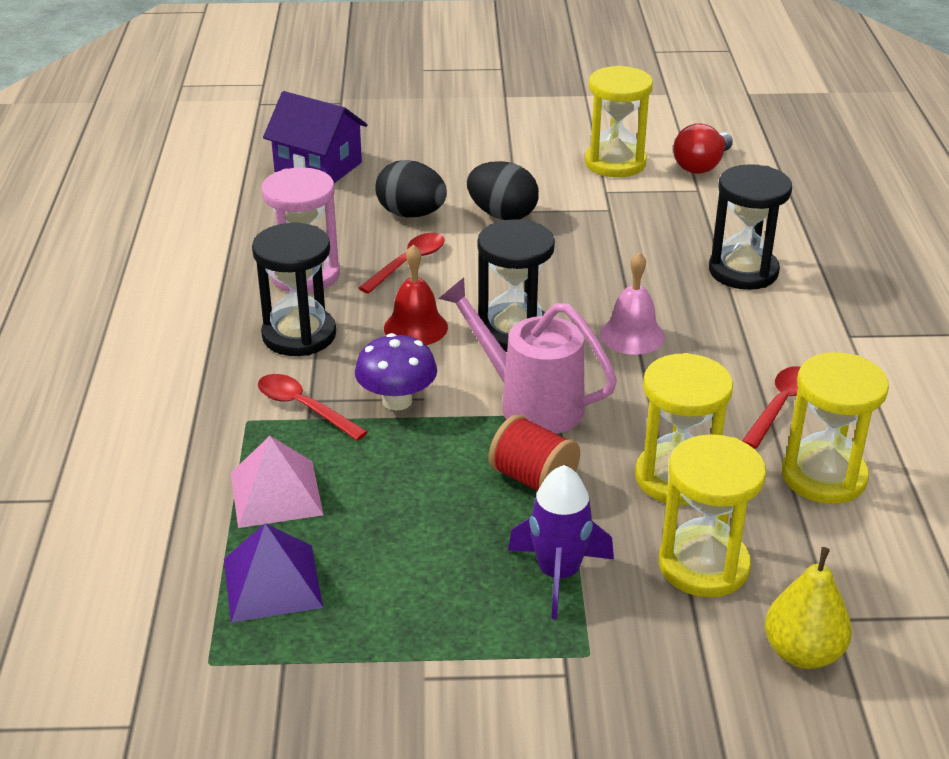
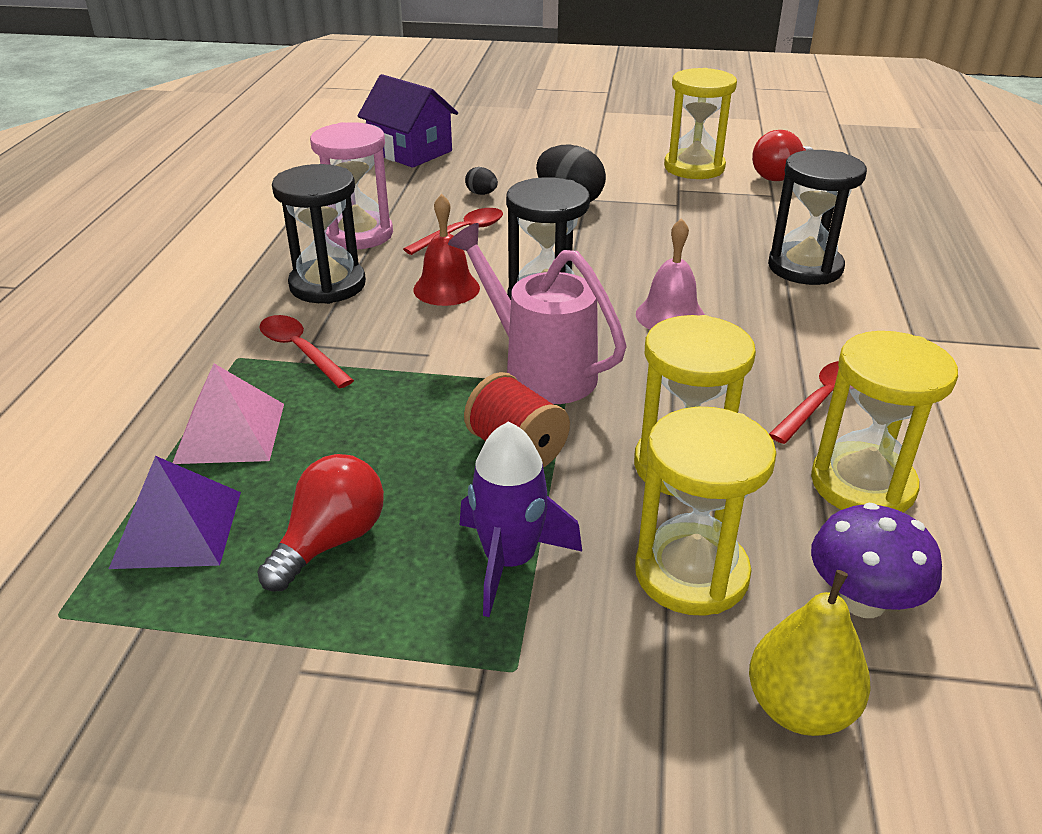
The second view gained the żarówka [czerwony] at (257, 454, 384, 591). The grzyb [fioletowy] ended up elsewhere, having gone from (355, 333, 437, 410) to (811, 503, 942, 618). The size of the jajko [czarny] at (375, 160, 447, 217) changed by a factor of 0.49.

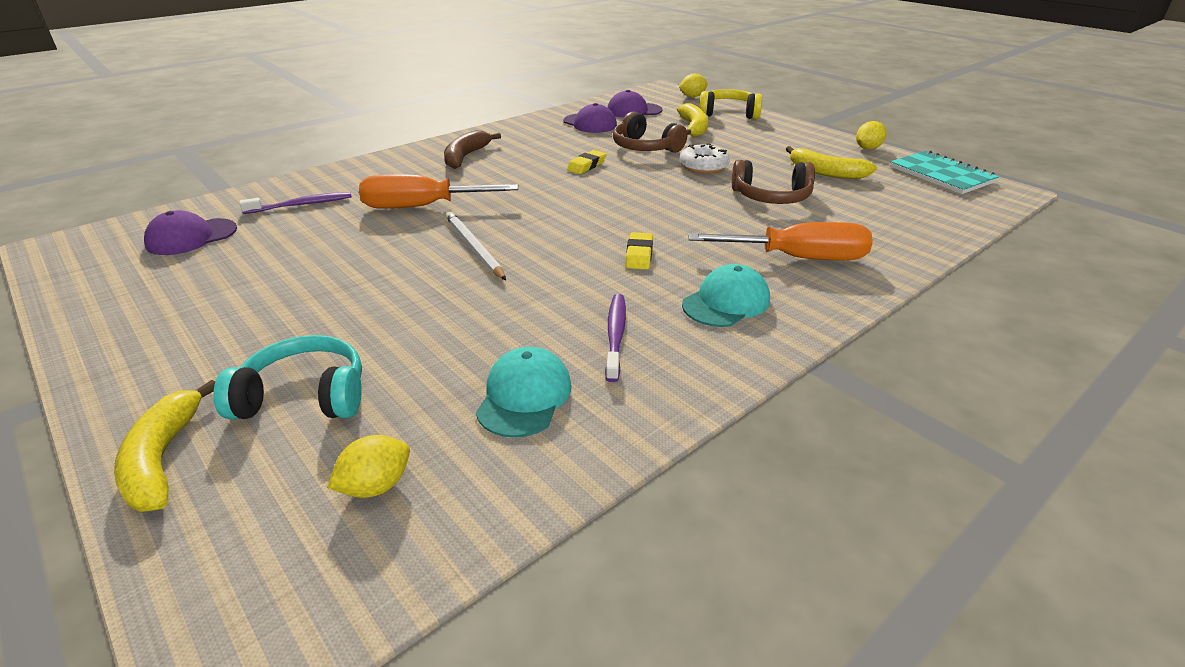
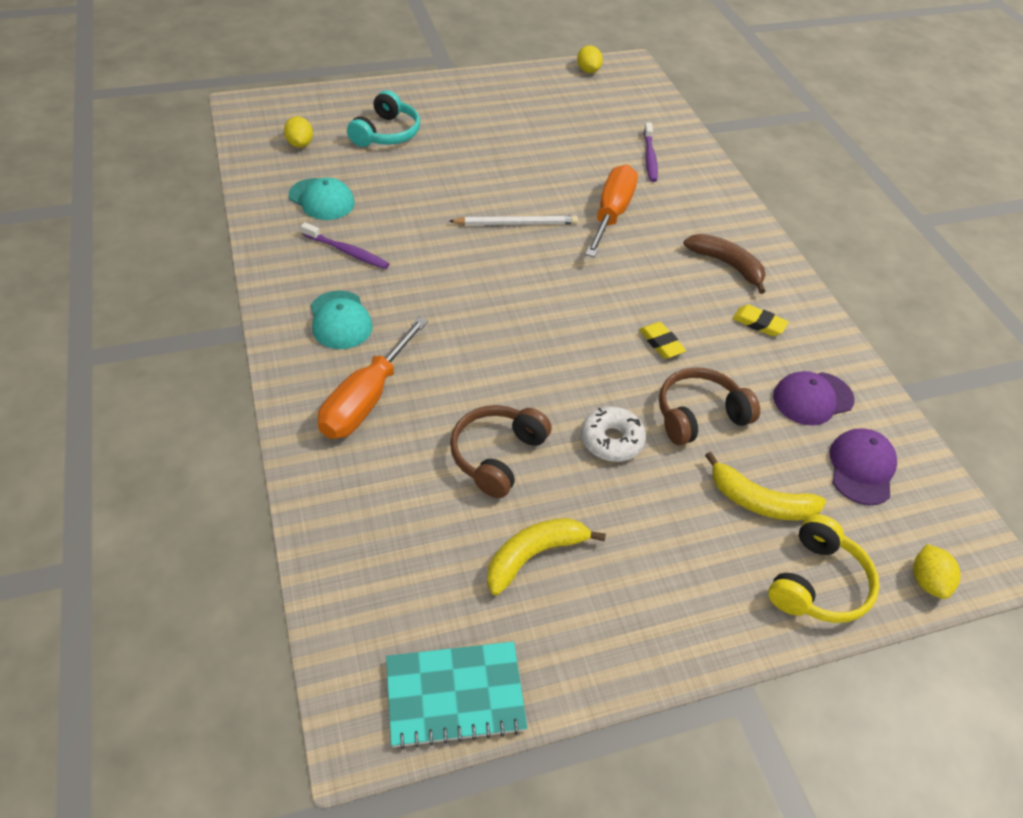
The second view lost the banan [żółty] at (114, 380, 215, 512). The second view lost the czapka [fioletowy] at (144, 210, 237, 255). The gumka do mazania [żółty] ended up elsewhere, having gone from (625, 232, 653, 270) to (733, 305, 789, 336). The cytryna [żółty] ended up elsewhere, having gone from (856, 121, 887, 150) to (577, 45, 603, 73).

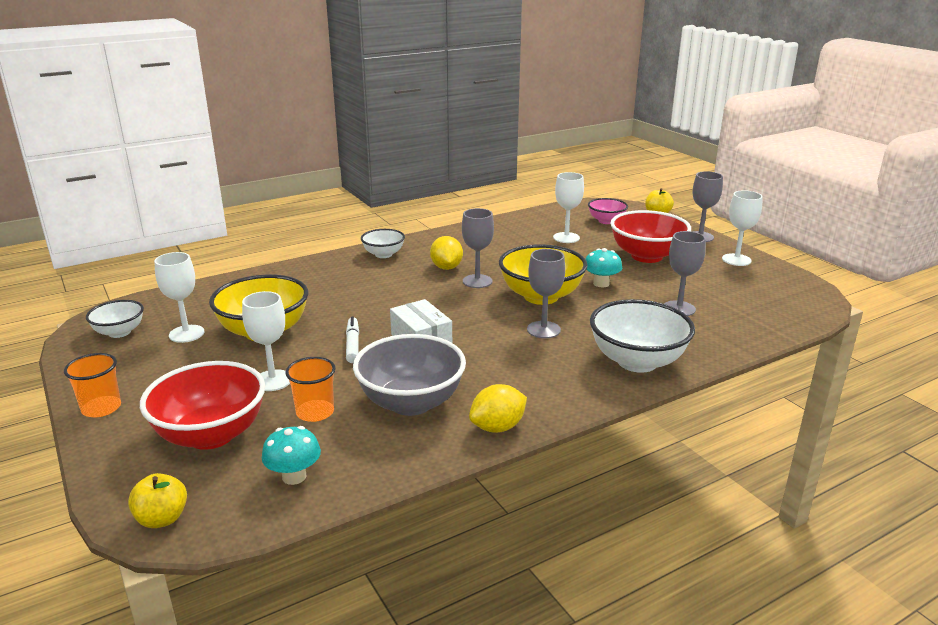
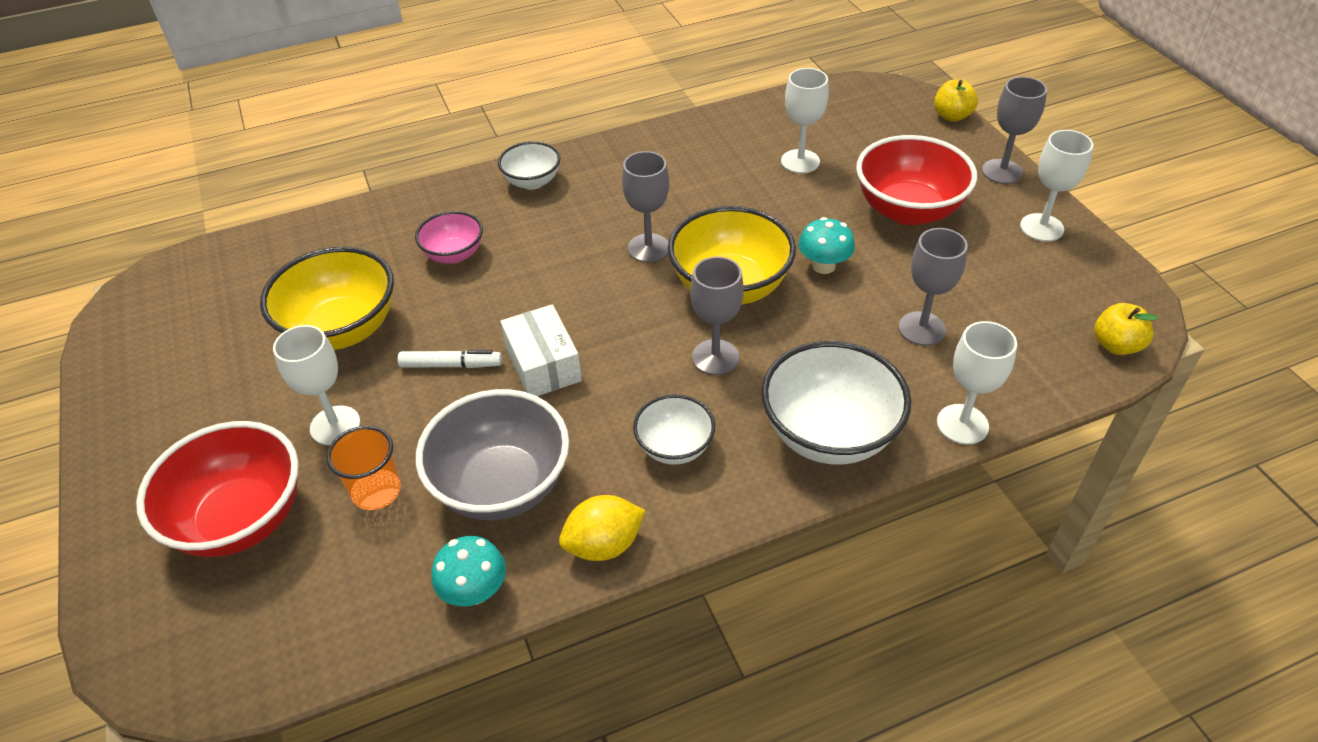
The second view lost the szklanka [pomarańczowy] at (64, 353, 121, 417). The second view lost the cytryna [żółty] at (430, 236, 463, 270). The miska [biały] ended up elsewhere, having gone from (86, 300, 144, 338) to (633, 394, 715, 465). The jabłko [żółty] ended up elsewhere, having gone from (128, 473, 187, 528) to (1094, 303, 1159, 355). The kielich [biały] ended up elsewhere, having gone from (154, 252, 205, 343) to (937, 321, 1017, 445). The grzyb [turkusowy] ended up elsewhere, having gone from (262, 426, 321, 485) to (432, 536, 506, 606). The miska [różowy] ended up elsewhere, having gone from (588, 198, 628, 224) to (415, 211, 483, 264). The flamaster [biały] at (346, 316, 359, 363) ended up facing another way, 90 degrees clockwise from before.

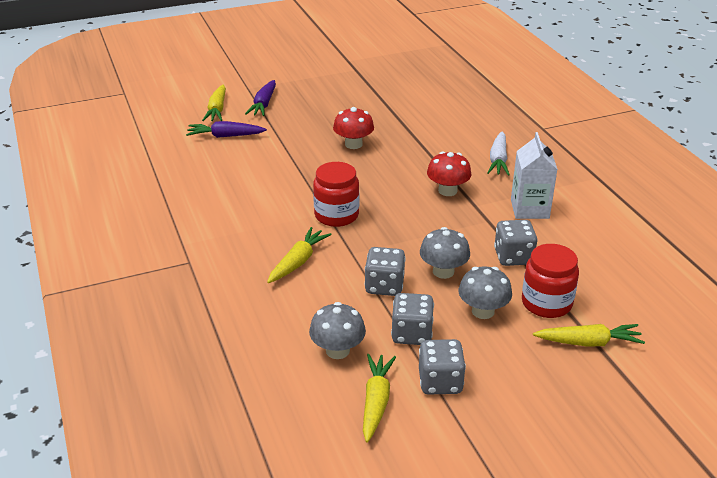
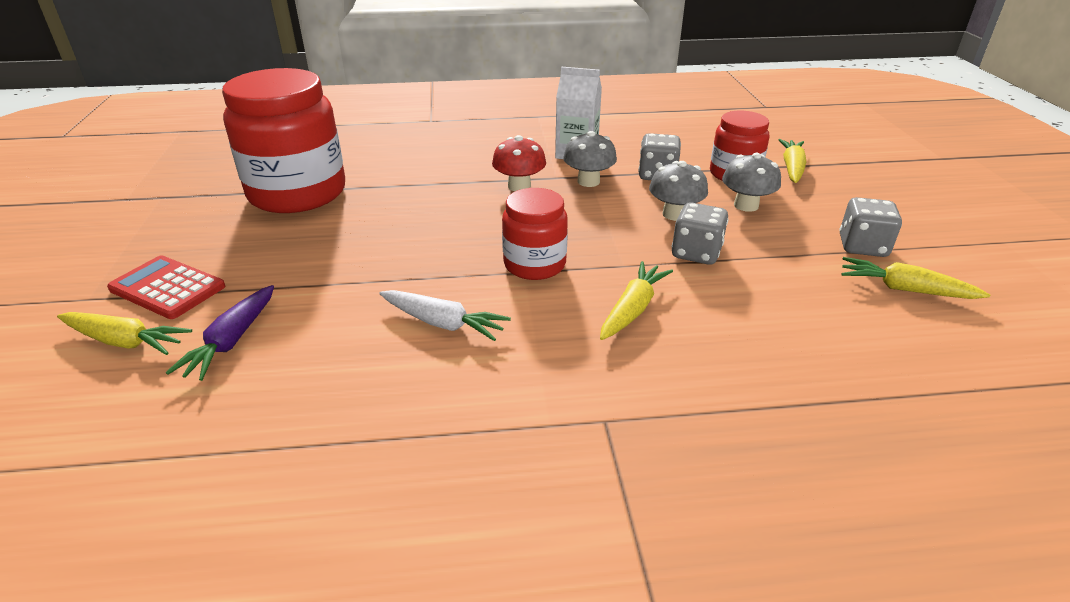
The second view lost the grzyb [czerwony] at (333, 107, 374, 149). The second view lost the kostka do gry [szary] at (391, 293, 434, 345). The second view gained the słoik [czerwony] at (222, 68, 345, 213). The grzyb [szary] ended up elsewhere, having gone from (309, 302, 366, 359) to (563, 131, 617, 187). The marchewka [biały] ended up elsewhere, having gone from (487, 131, 510, 176) to (379, 290, 511, 341). Where the marchewka [fioletowy] stood at (245, 80, 276, 116), the kalkulator [czerwony] came to stand at (107, 255, 225, 319). The marchewka [żółty] at (267, 227, 332, 283) ended up facing another way, 75 degrees clockwise from before.

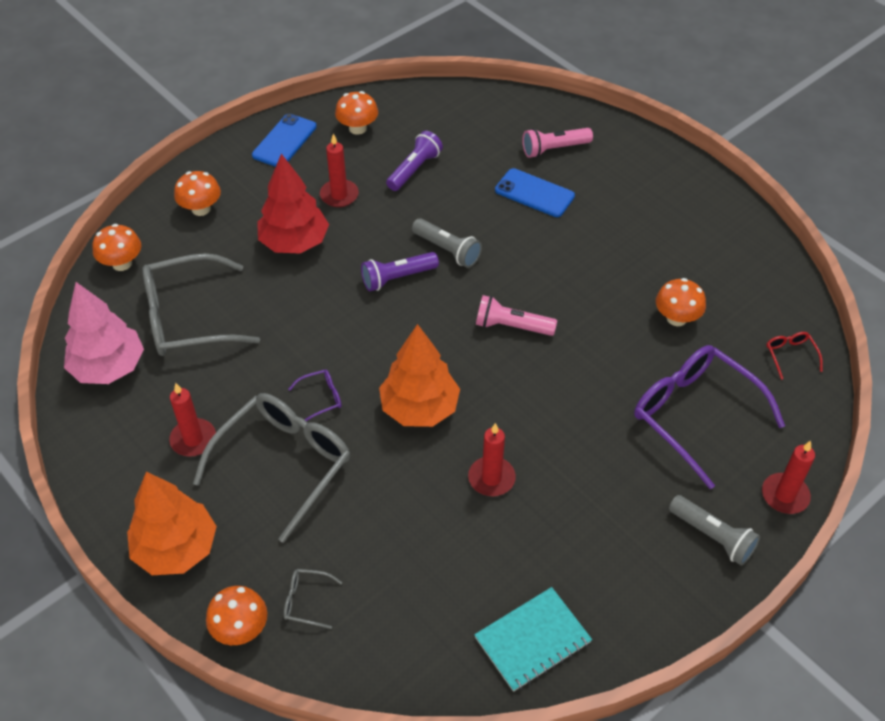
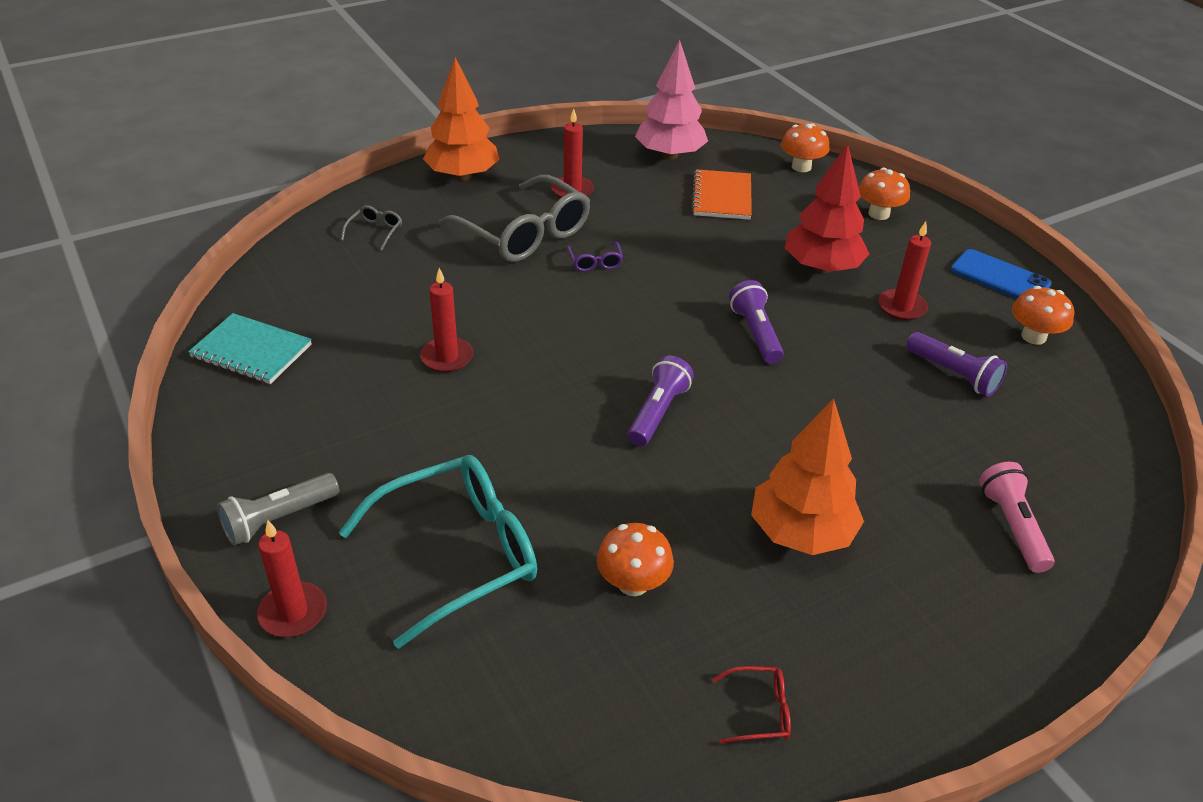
The second view lost the grzyb [pomarańczowy] at (206, 586, 267, 645). The second view lost the latarka [szary] at (412, 218, 482, 268). The second view lost the telefon [niebieski] at (495, 168, 575, 217). The drzewko [pomarańczowy] ended up elsewhere, having gone from (379, 324, 460, 427) to (751, 399, 864, 555). The okulary [czerwony] ended up elsewhere, having gone from (767, 332, 823, 380) to (712, 666, 791, 744). Where the okulary [szary] stood at (143, 253, 260, 356), the zeszyt [pomarańczowy] came to stand at (691, 169, 752, 220). What was the latarka [różowy] at (476, 295, 557, 336) turned into the latarka [fioletowy] at (628, 356, 694, 446). What was the okulary [fioletowy] at (634, 345, 785, 489) turned into the okulary [turkusowy] at (339, 455, 537, 649). The zeszyt [turkusowy] at (474, 587, 592, 692) ended up facing another way, 45 degrees counterclockwise from before.

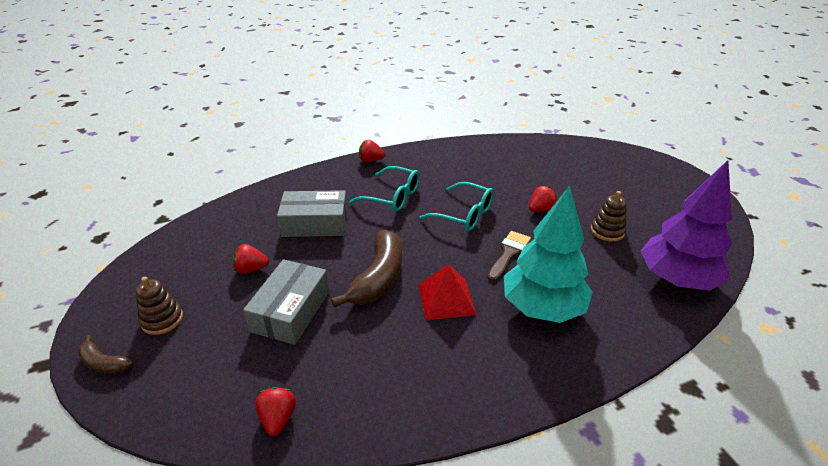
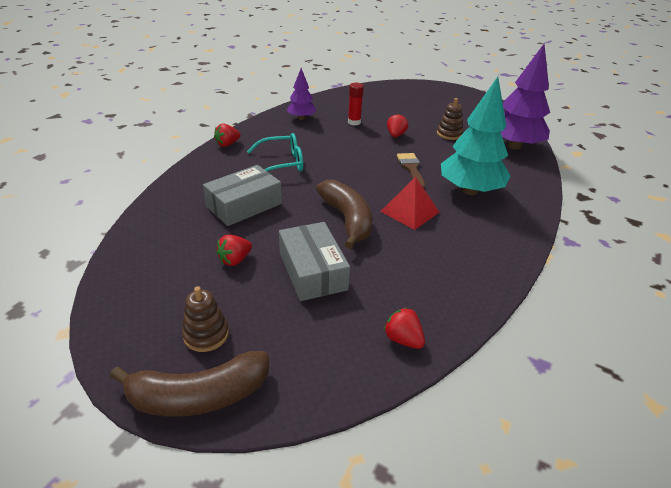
The second view lost the okulary [turkusowy] at (419, 182, 494, 231). The second view gained the drzewko [fioletowy] at (287, 68, 316, 120). The second view gained the klej w sztyfcie [czerwony] at (348, 83, 364, 125). The size of the banan [brązowy] at (78, 335, 133, 374) changed by a factor of 1.92.

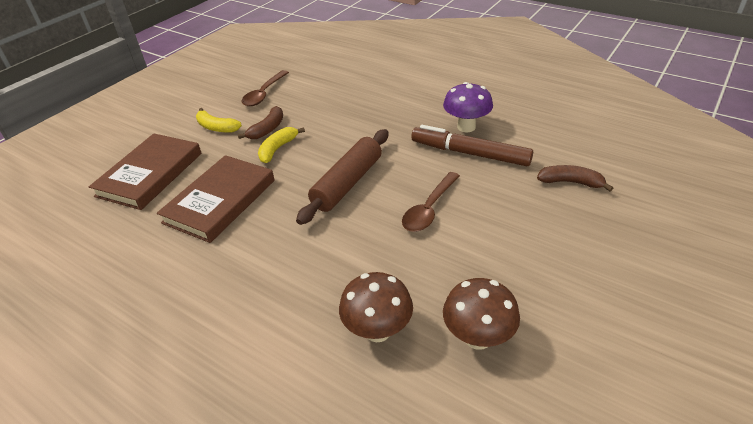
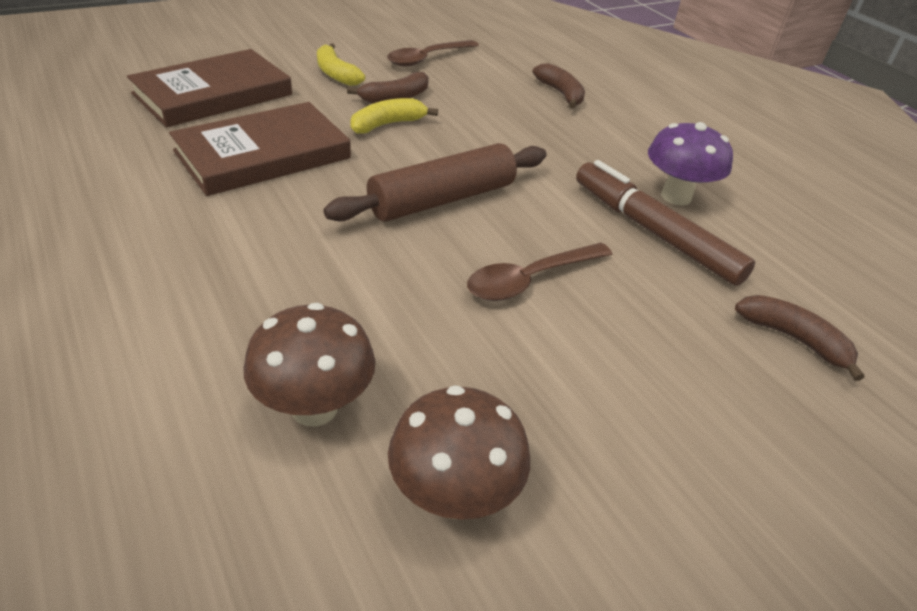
The second view gained the banan [brązowy] at (532, 63, 585, 108).

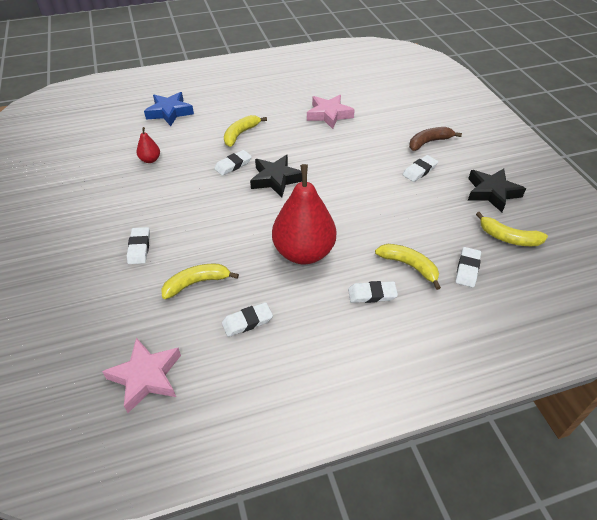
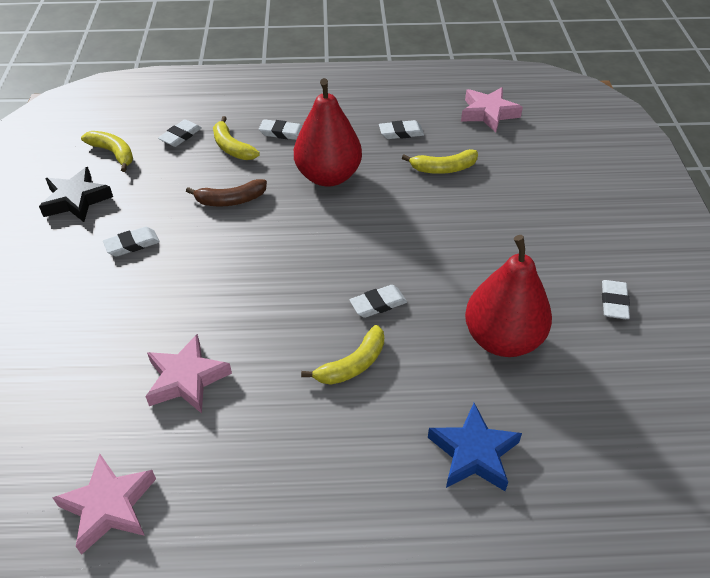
The second view lost the gwiazda [czarny] at (250, 155, 302, 198). The second view gained the gwiazda [różowy] at (52, 454, 156, 555). The gumka do mazania [biały] ended up elsewhere, having gone from (127, 227, 150, 264) to (602, 280, 630, 319). The banan [brązowy] ended up elsewhere, having gone from (409, 127, 462, 151) to (186, 179, 267, 206). The size of the gruszka [czerwony] at (137, 127, 160, 163) changed by a factor of 2.31.

